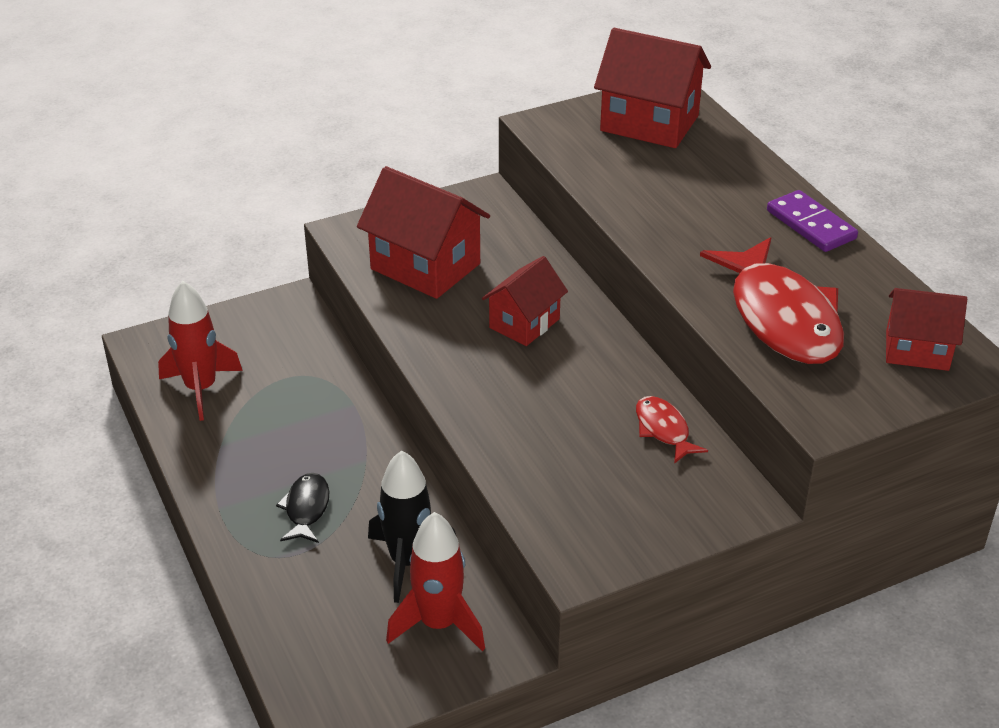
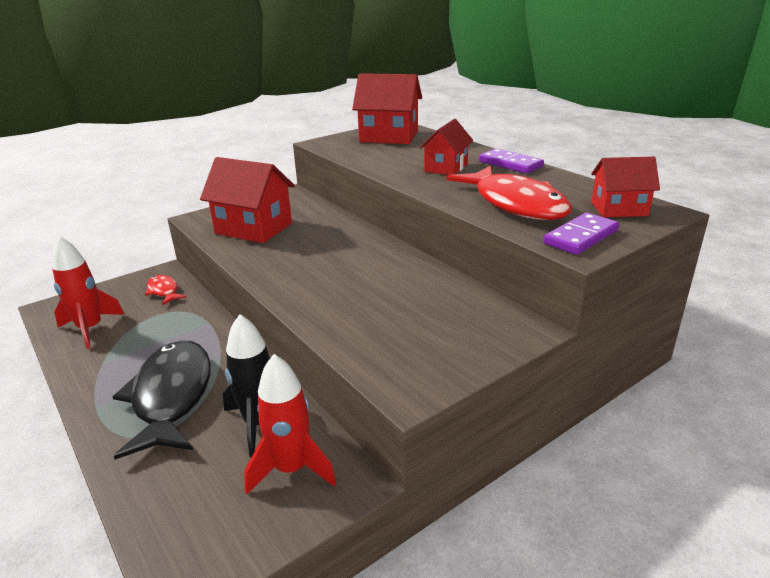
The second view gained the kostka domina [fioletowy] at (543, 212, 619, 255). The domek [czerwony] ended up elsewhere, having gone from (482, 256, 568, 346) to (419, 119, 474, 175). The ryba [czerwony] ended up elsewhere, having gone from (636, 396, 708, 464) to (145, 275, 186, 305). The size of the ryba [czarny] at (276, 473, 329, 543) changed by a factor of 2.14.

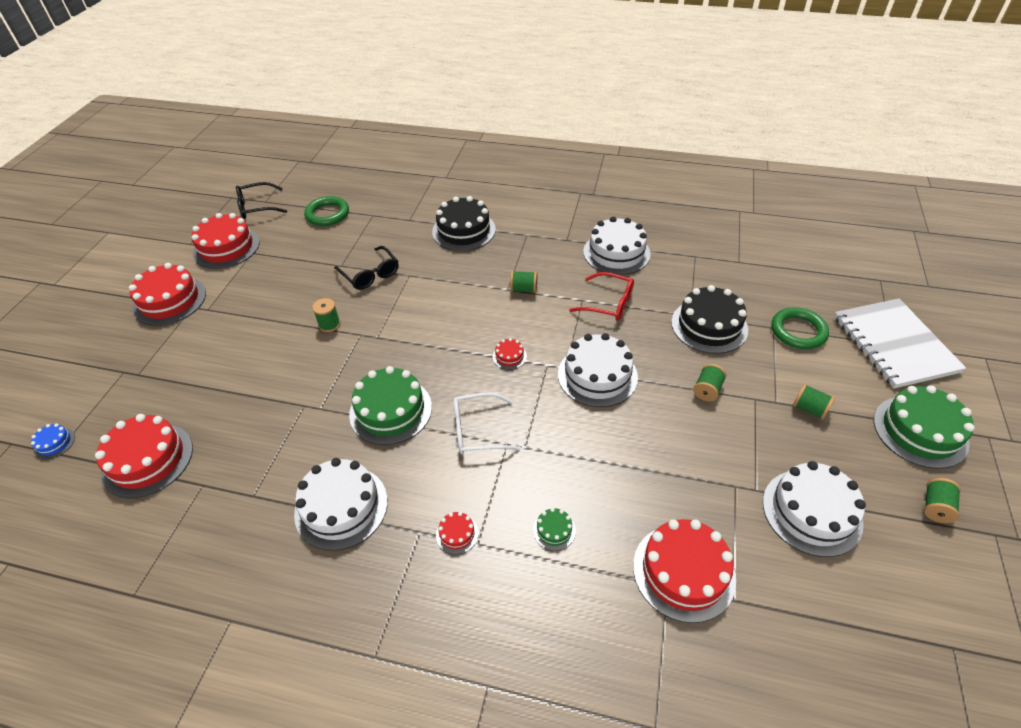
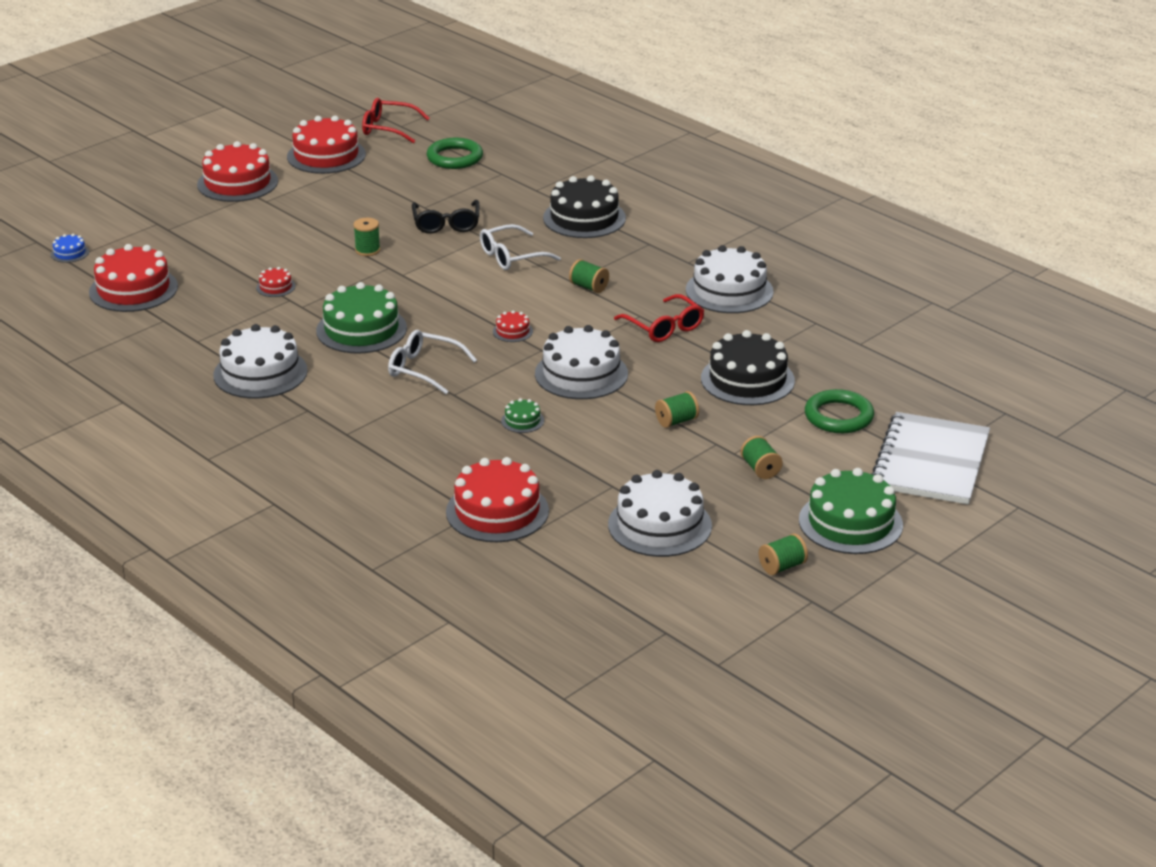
The second view gained the okulary [biały] at (480, 224, 561, 270). The tort [czerwony] ended up elsewhere, having gone from (436, 512, 478, 554) to (256, 267, 295, 297). The tort [zielony] ended up elsewhere, having gone from (533, 508, 576, 551) to (501, 398, 544, 433). What was the okulary [czarny] at (236, 182, 287, 219) turned into the okulary [czerwony] at (362, 98, 430, 143).

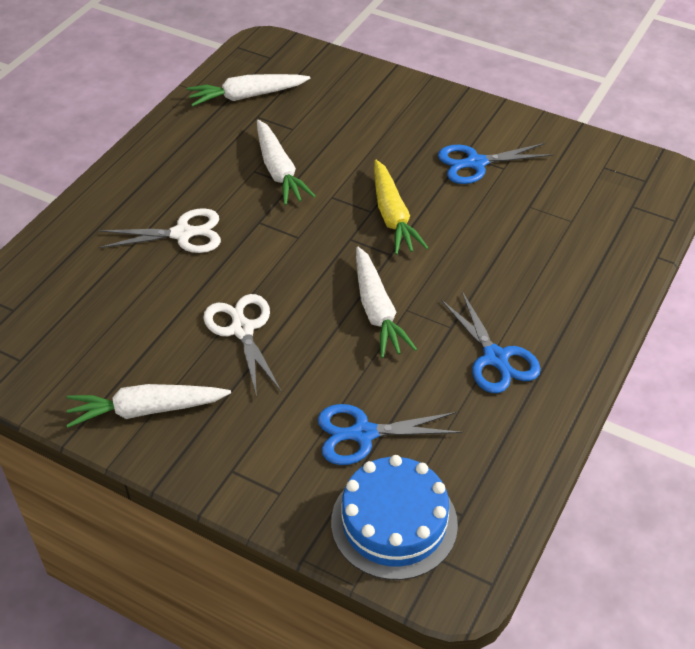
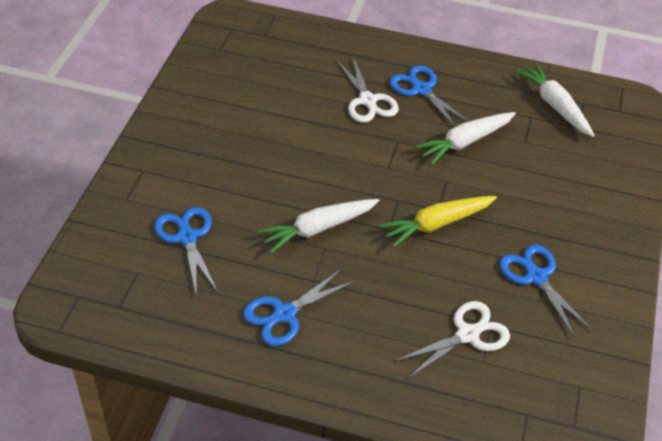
The second view lost the marchewka [biały] at (66, 384, 231, 428). The second view lost the tort [niebieski] at (331, 455, 458, 580). The second view gained the nożyczki [niebieski] at (389, 65, 468, 127). The nożyczki [biały] ended up elsewhere, having gone from (203, 294, 282, 397) to (395, 301, 510, 379).

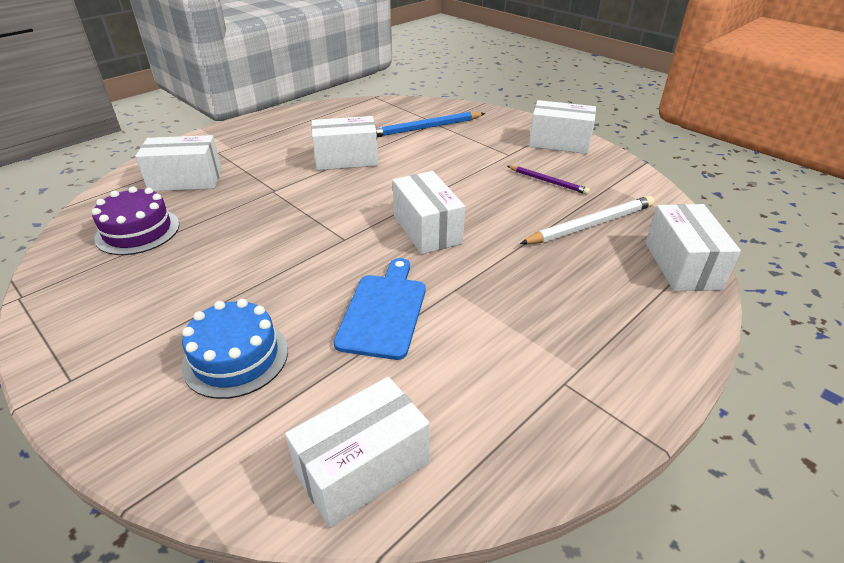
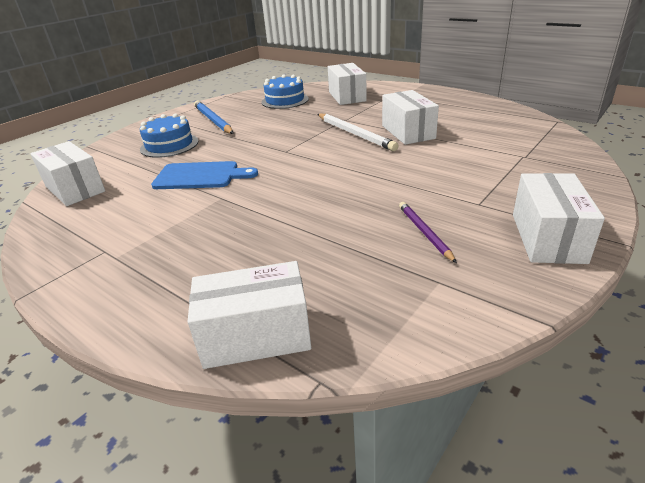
The second view lost the pudełko [biały] at (393, 171, 465, 254). The ołówek [niebieski] ended up elsewhere, having gone from (376, 112, 485, 137) to (194, 101, 234, 134). The ołówek [biały] ended up elsewhere, having gone from (520, 196, 654, 244) to (318, 114, 398, 151). What was the tort [fioletowy] at (92, 186, 179, 255) turned into the tort [niebieski] at (261, 74, 309, 109). The ołówek [fioletowy] at (507, 166, 590, 195) ended up facing another way, 135 degrees clockwise from before.

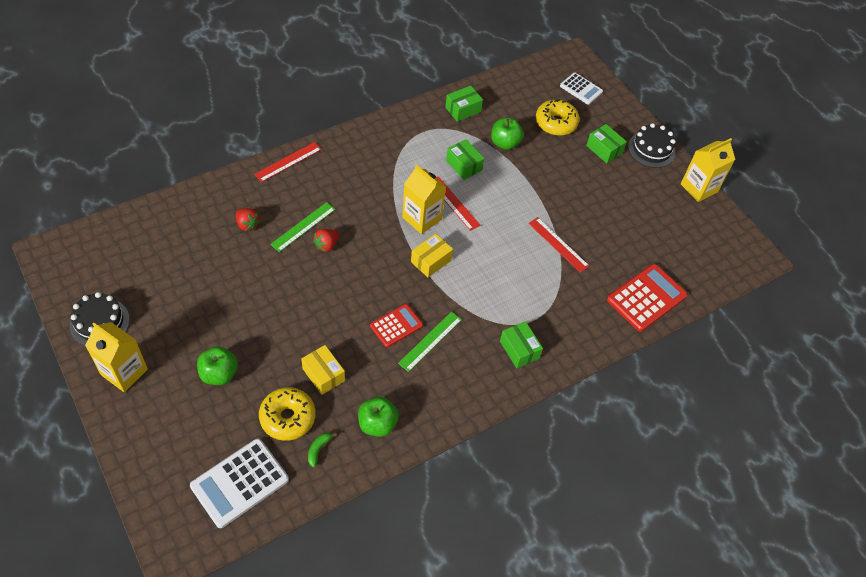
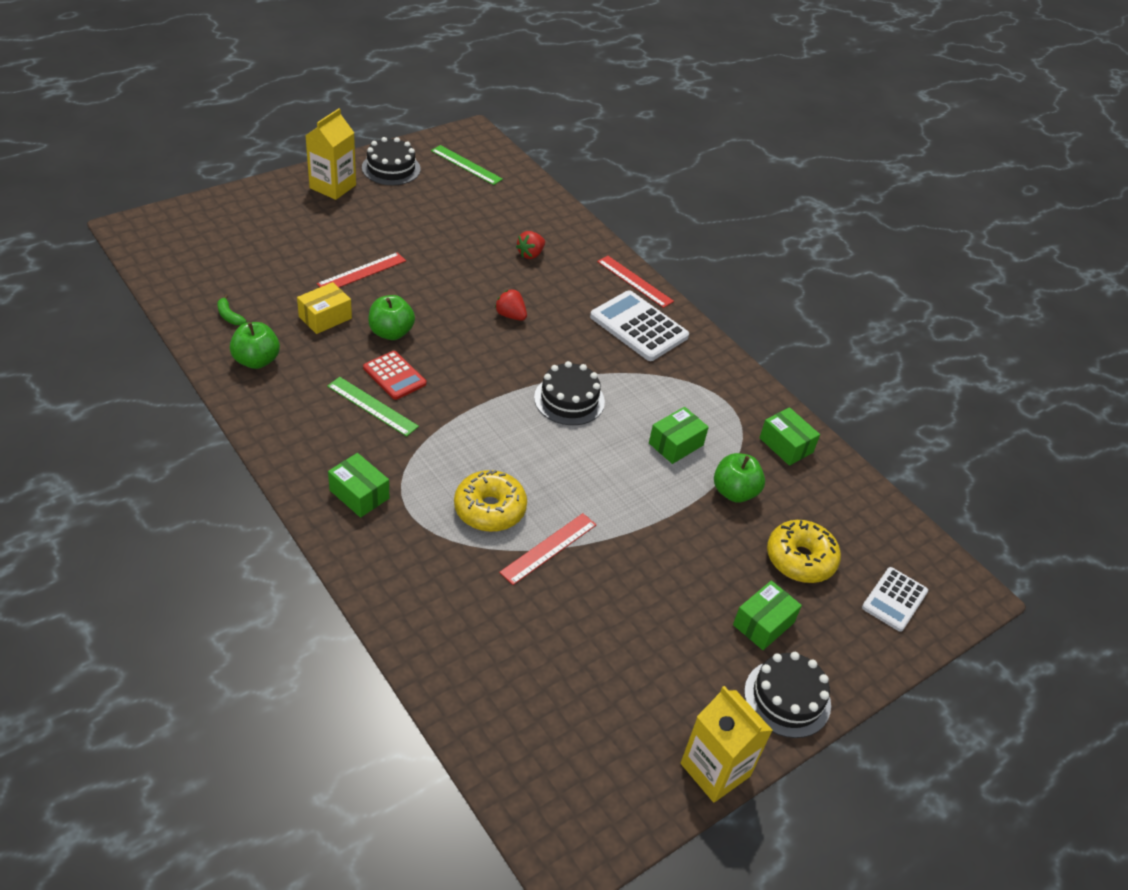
The second view lost the pudełko [żółty] at (411, 234, 453, 278). The second view lost the kalkulator [czerwony] at (607, 264, 688, 332). The kalkulator [biały] ended up elsewhere, having gone from (190, 439, 289, 528) to (590, 290, 689, 361). The jabłko [zielony] ended up elsewhere, having gone from (197, 346, 238, 385) to (368, 295, 415, 340). The donut [żółty] ended up elsewhere, having gone from (259, 387, 316, 441) to (454, 470, 527, 532). The linijka [zielony] ended up elsewhere, having gone from (270, 202, 336, 252) to (431, 145, 503, 185). The linijka [czerwony] ended up elsewhere, having gone from (435, 176, 481, 231) to (317, 252, 406, 287). Where the karton mleka [żółty] stood at (402, 164, 446, 234), the tort [czarny] came to stand at (534, 361, 605, 425). The banan [zielony] at (308, 432, 337, 467) ended up facing another way, 150 degrees counterclockwise from before. The pudełko [zielony] at (500, 321, 543, 368) ended up facing another way, 75 degrees clockwise from before.

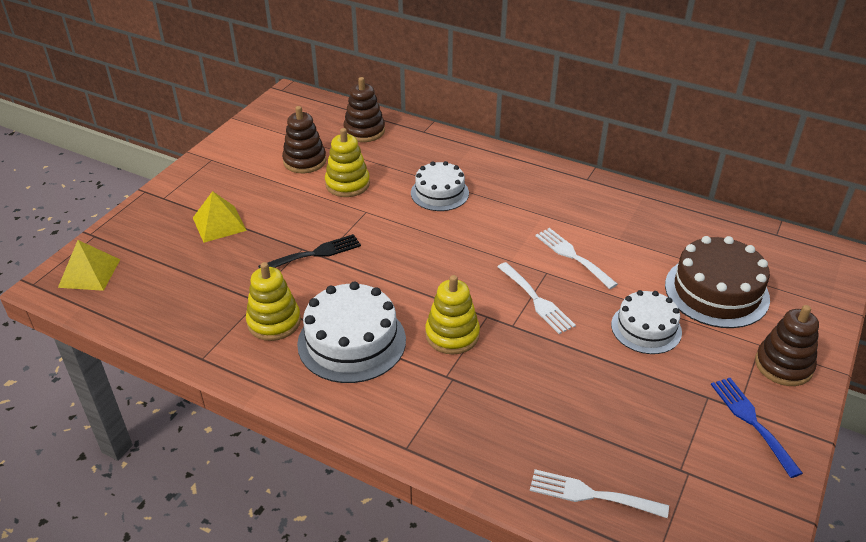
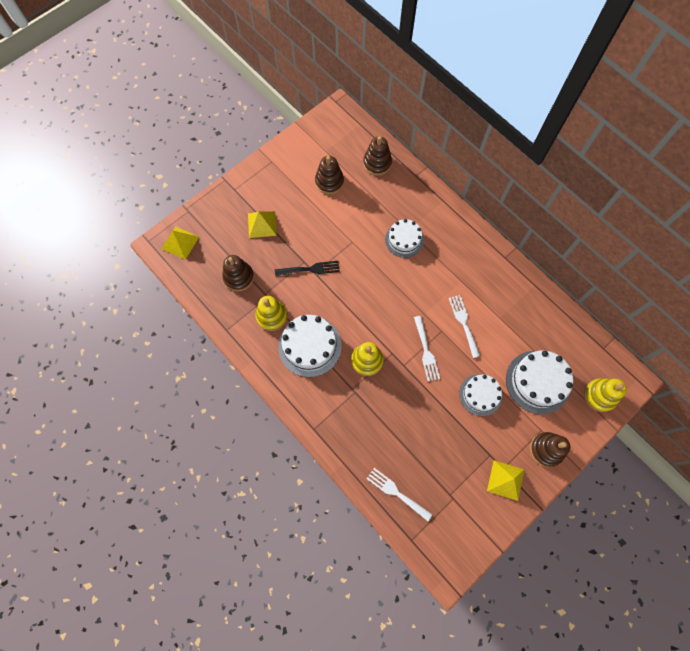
The second view gained the zabawka nakładanka [brązowy] at (222, 255, 254, 291). The zabawka nakładanka [żółty] ended up elsewhere, having gone from (325, 128, 370, 197) to (584, 379, 627, 412). Where the widelec [niebieski] stood at (711, 378, 803, 478), the piramida [żółty] came to stand at (487, 460, 524, 501). What was the tort [brązowy] at (665, 236, 770, 328) turned into the tort [biały] at (506, 351, 573, 414).

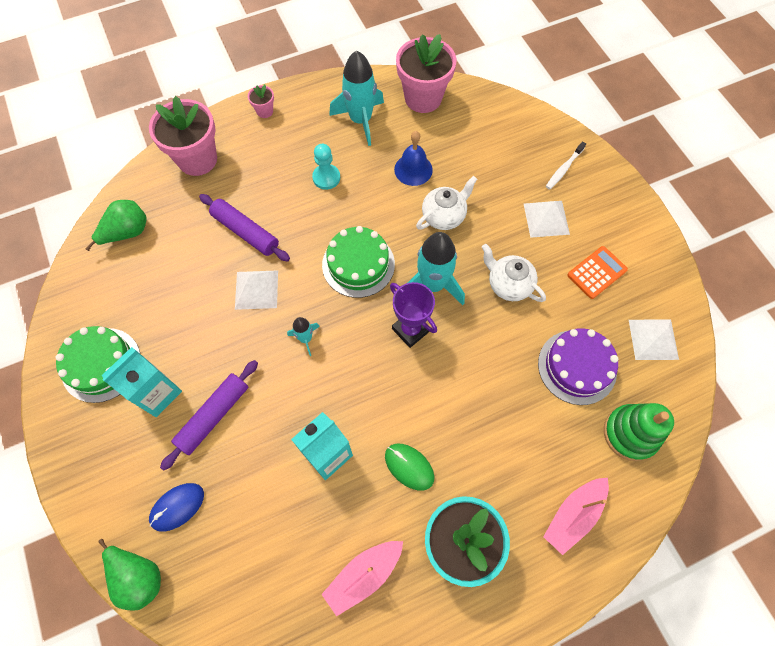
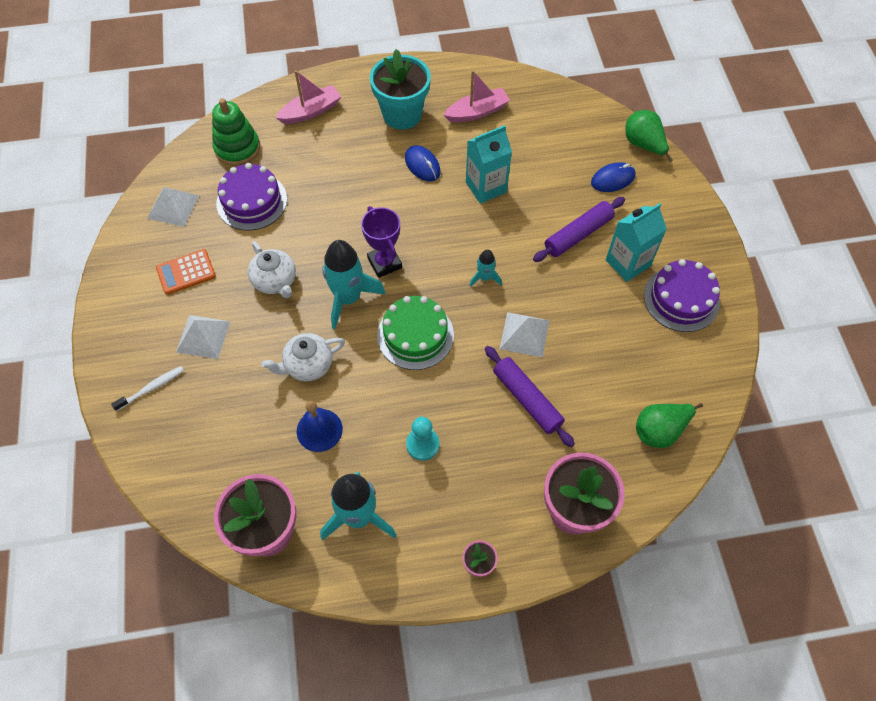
What was the tort [zielony] at (56, 326, 140, 403) turned into the tort [fioletowy] at (644, 259, 720, 332). What was the myszka [zielony] at (385, 444, 435, 491) turned into the myszka [niebieski] at (405, 145, 441, 181).

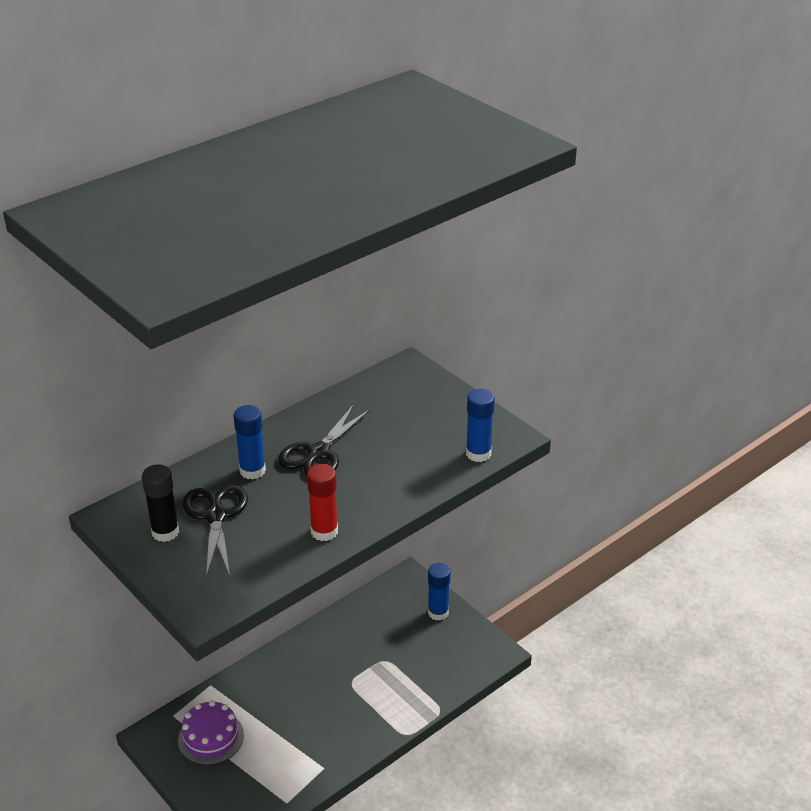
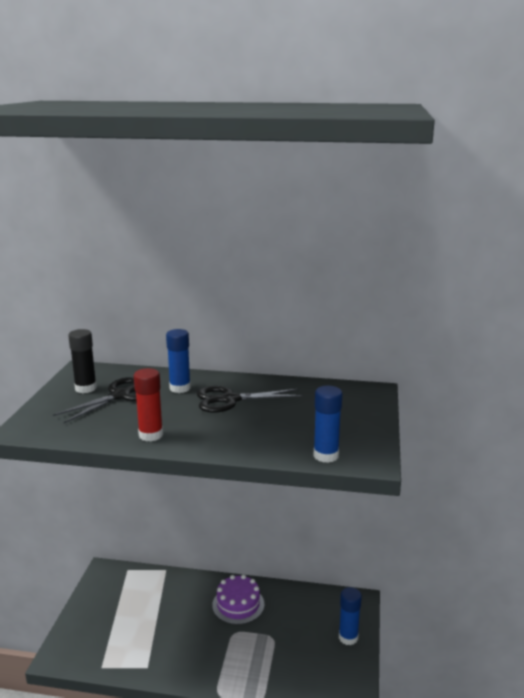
The tort [fioletowy] ended up elsewhere, having gone from (178, 700, 244, 765) to (212, 575, 264, 625).

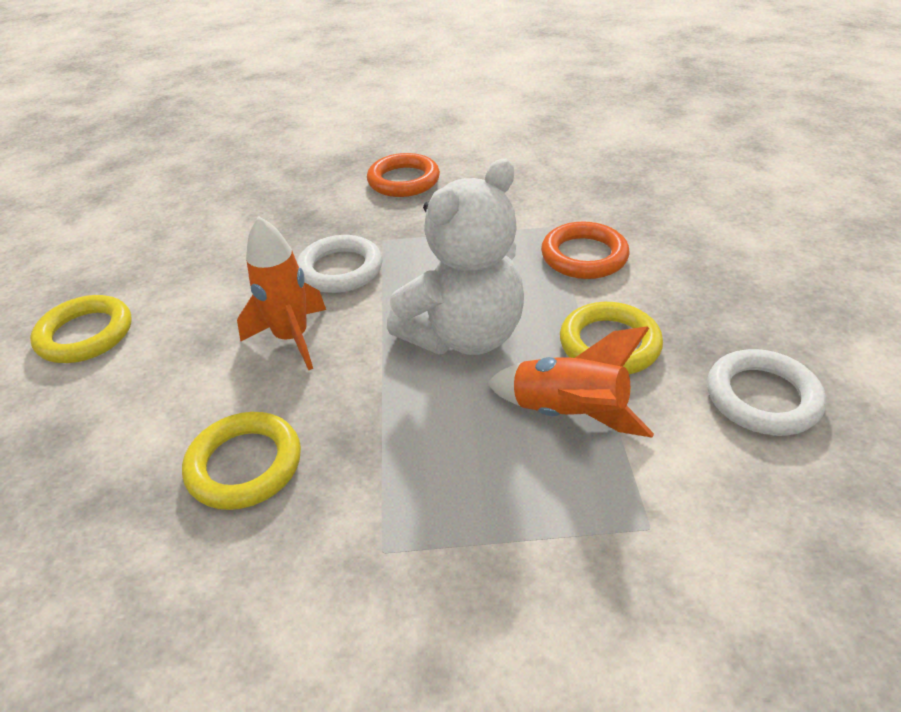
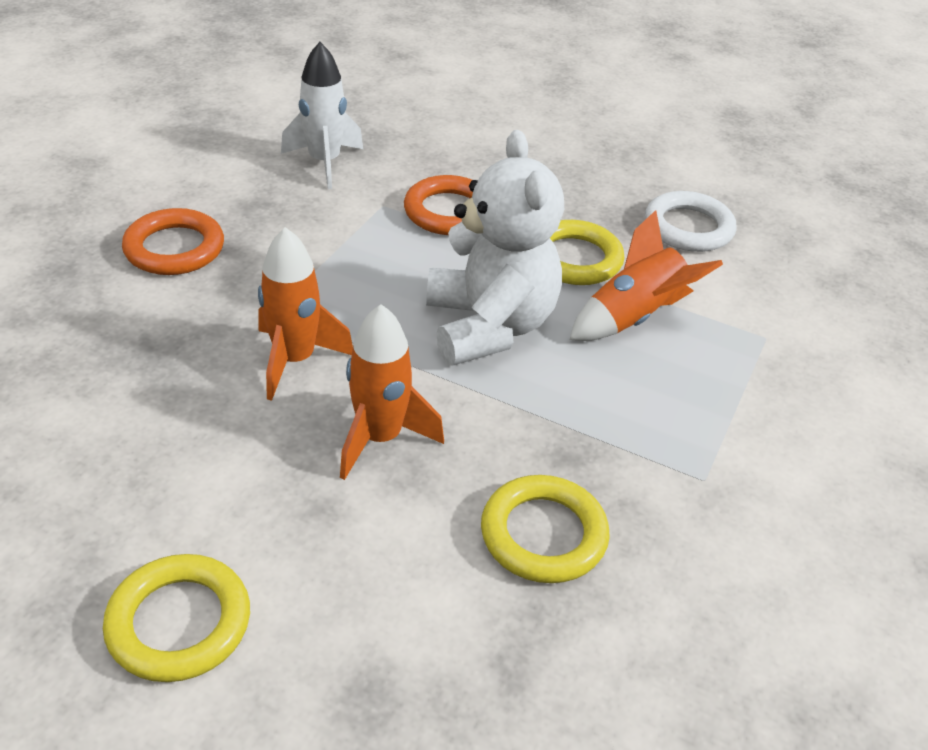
The second view gained the rakieta [biały] at (281, 42, 363, 189). Where the pierścień [biały] stood at (297, 235, 382, 293), the rakieta [pomarańczowy] came to stand at (258, 227, 353, 401).

